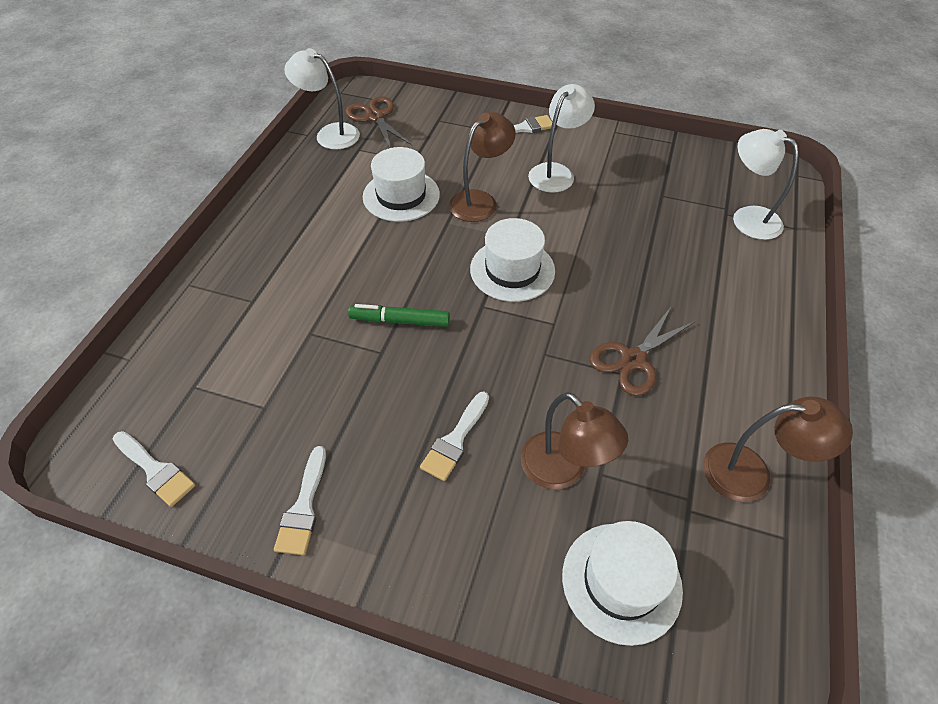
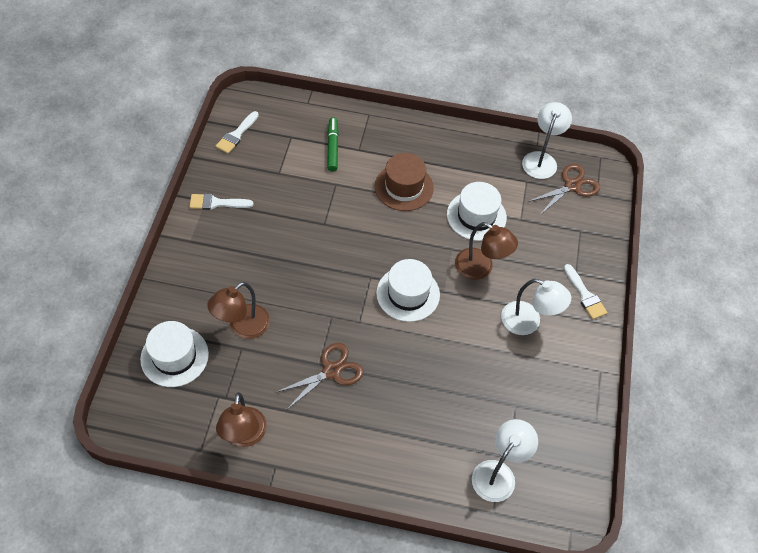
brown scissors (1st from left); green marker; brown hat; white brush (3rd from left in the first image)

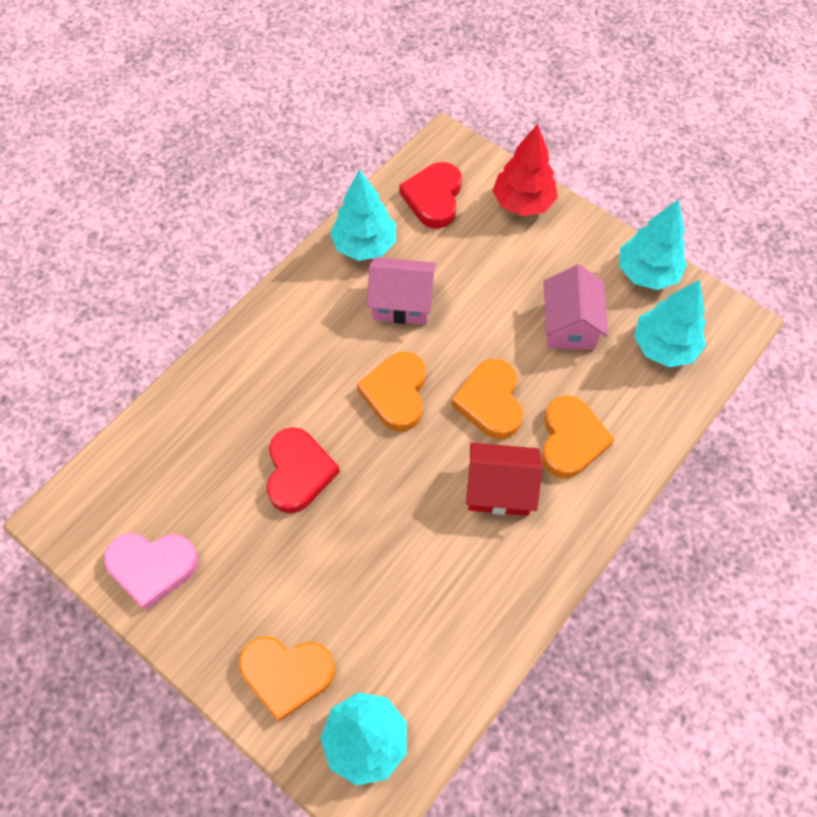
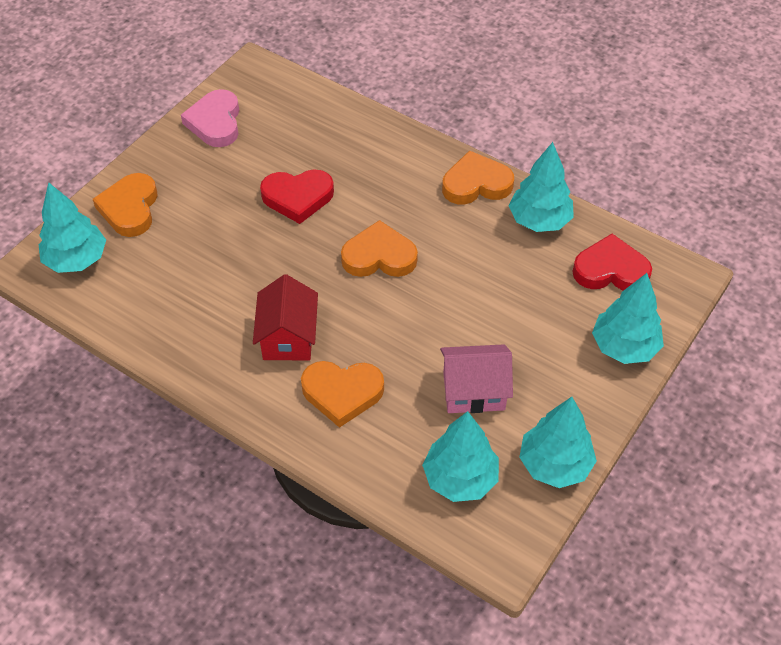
orange heart (4th from left); turquoise tree (5th from left); pink house (1st from left in the first image)

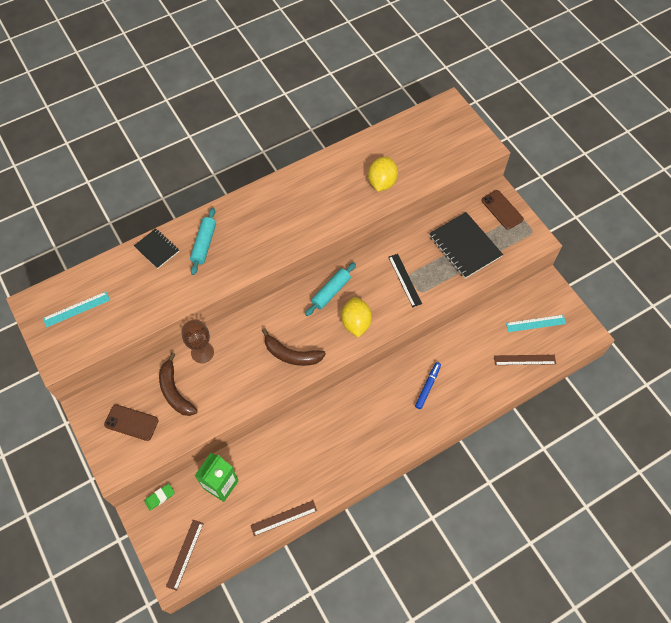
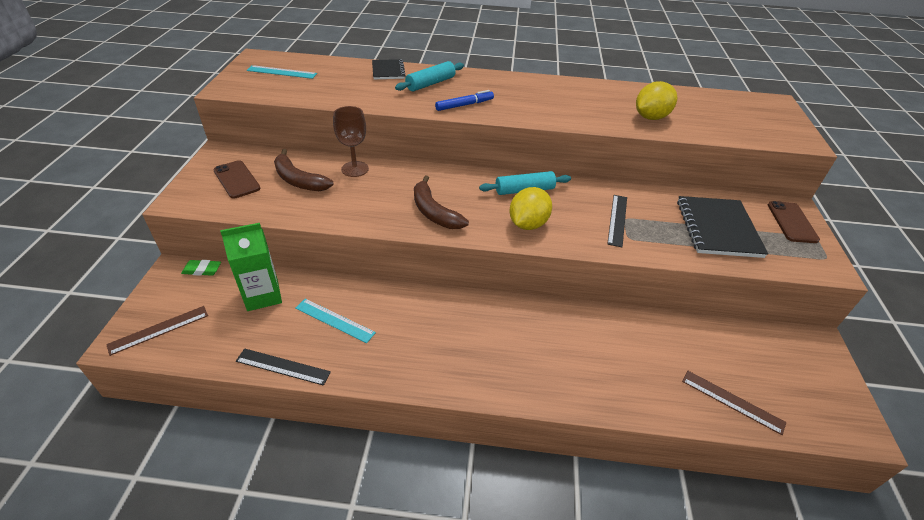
black ruler (1st from left); brown banana (1st from left); turquoise ruler (2nd from left); blue marker

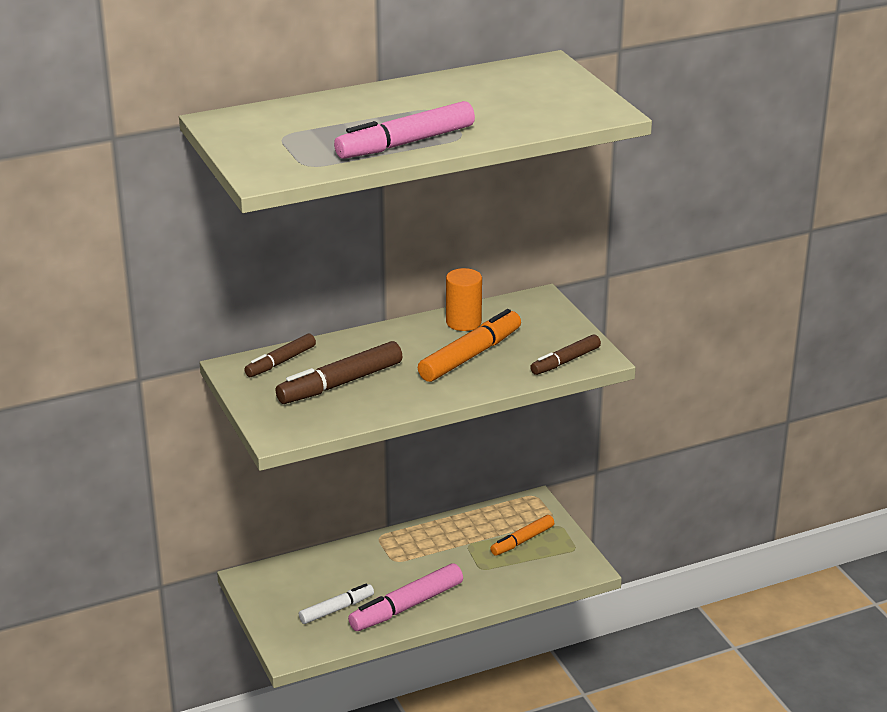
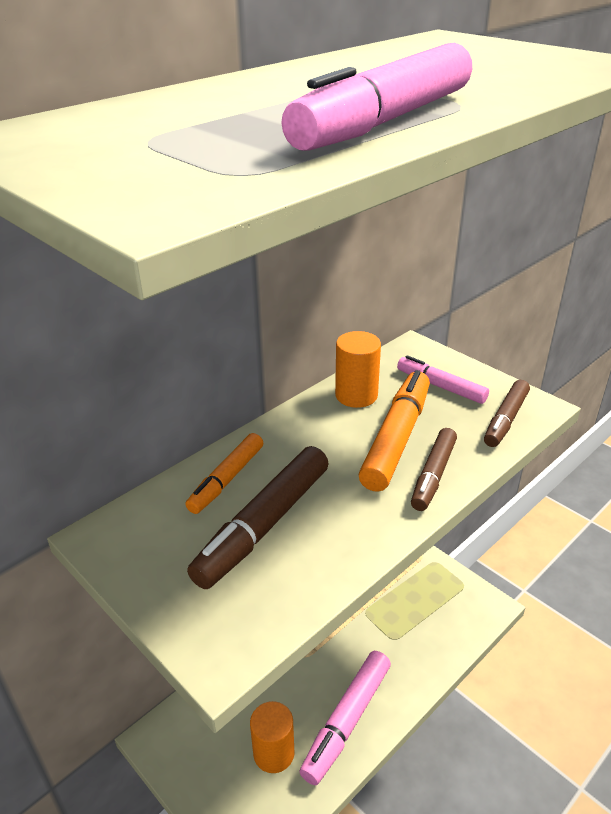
orange marker (1st from left); orange cylinder (1st from left); pink marker (3rd from left); brown marker (2nd from left)

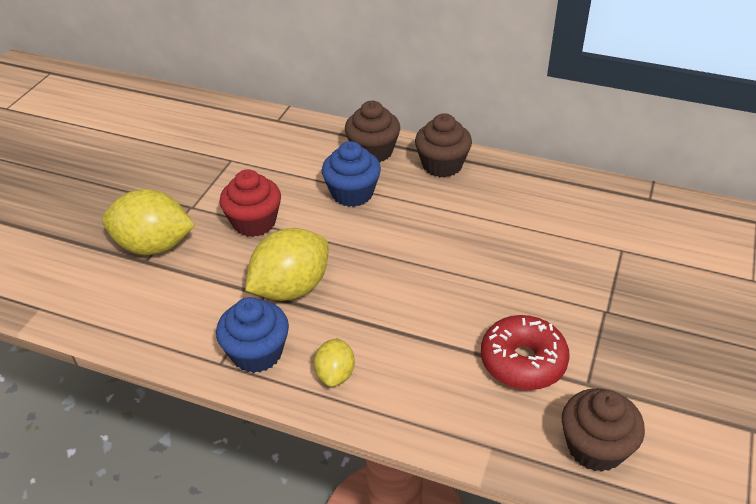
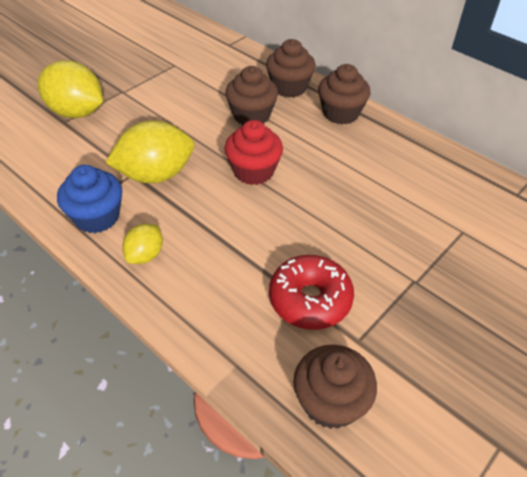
red cupcake; brown cupcake (1st from left)

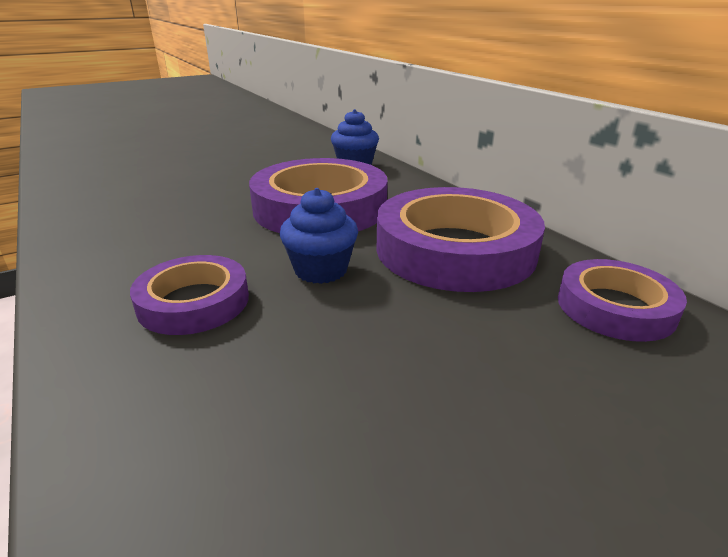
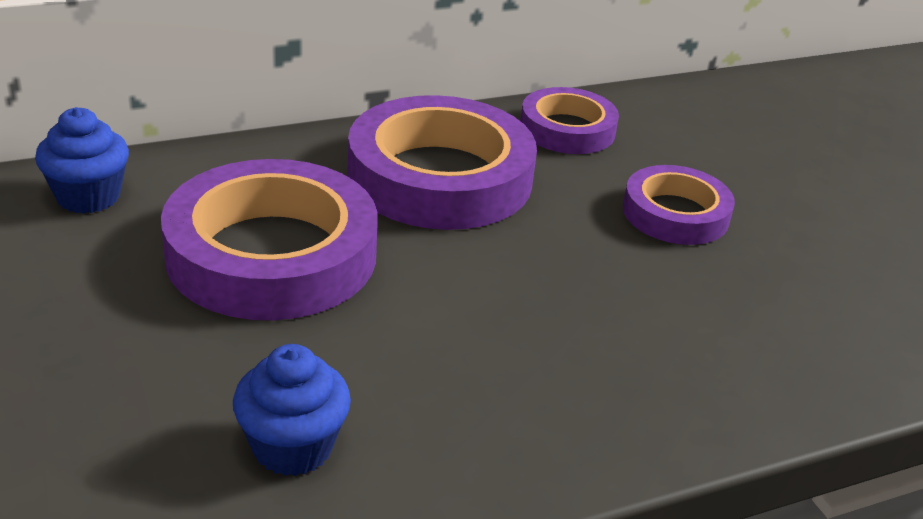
blue cupcake (2nd from left); purple tape (4th from left)

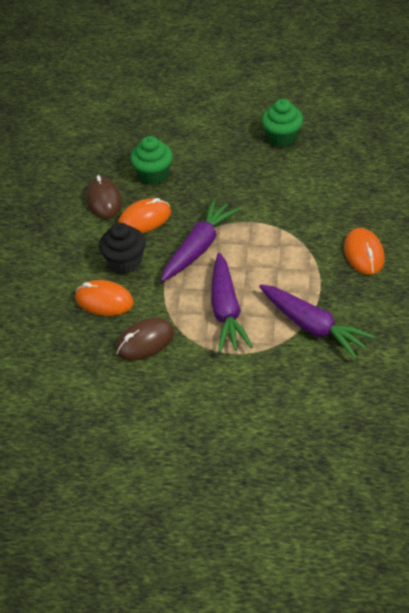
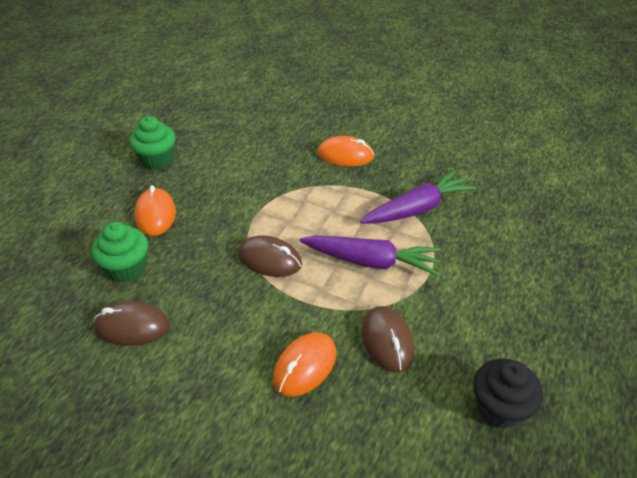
orange mouse (1st from left); brown mouse (2nd from left); black cupcake

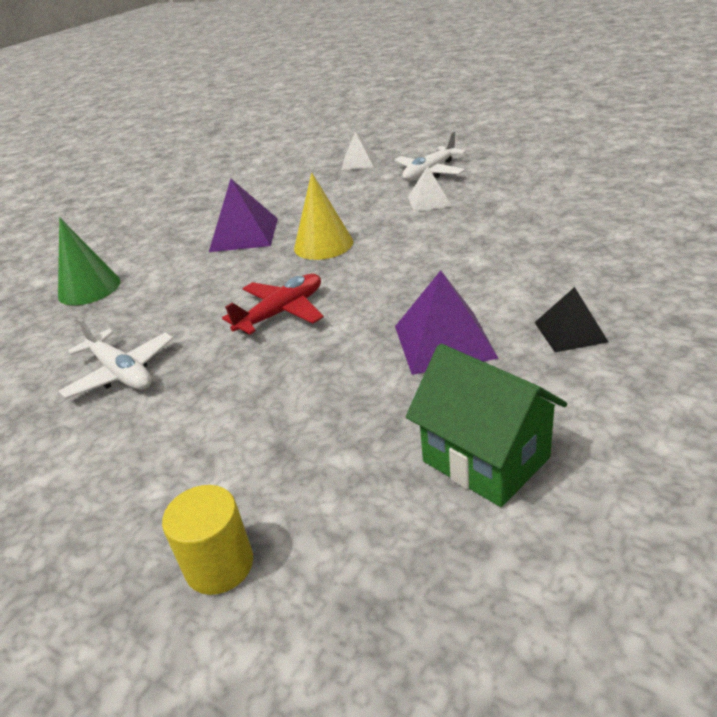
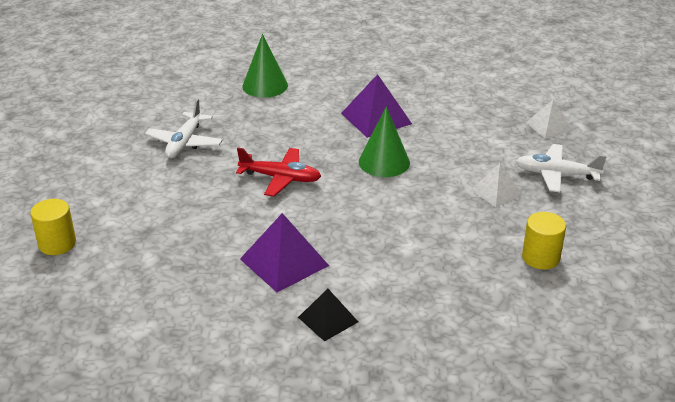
green cone (2nd from left); yellow cylinder (2nd from left); green house

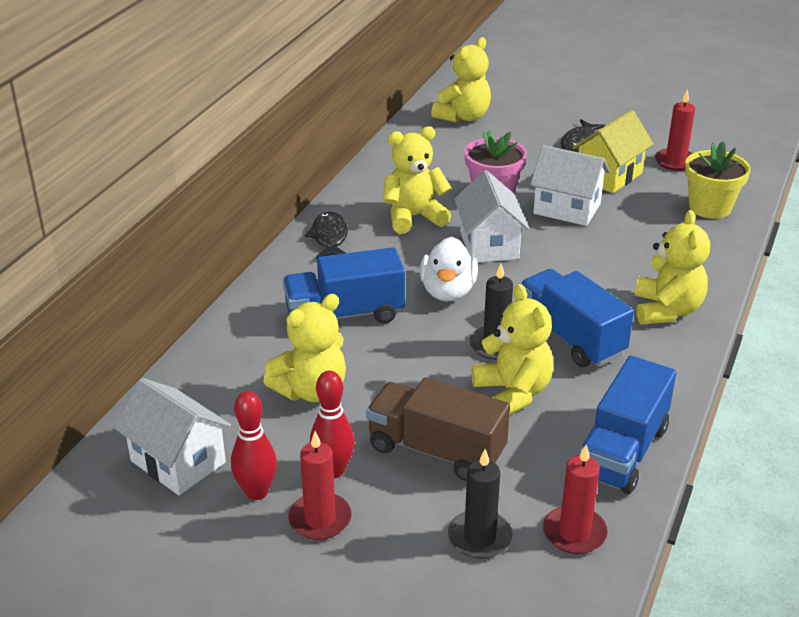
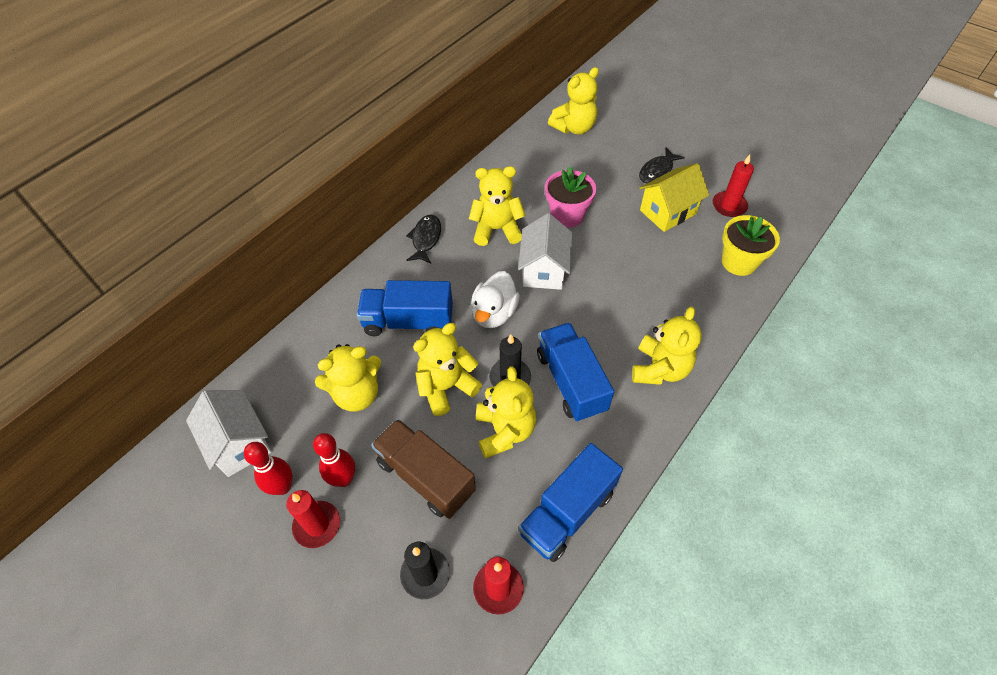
yellow teddy bear (2nd from left); white house (3rd from left in the first image)

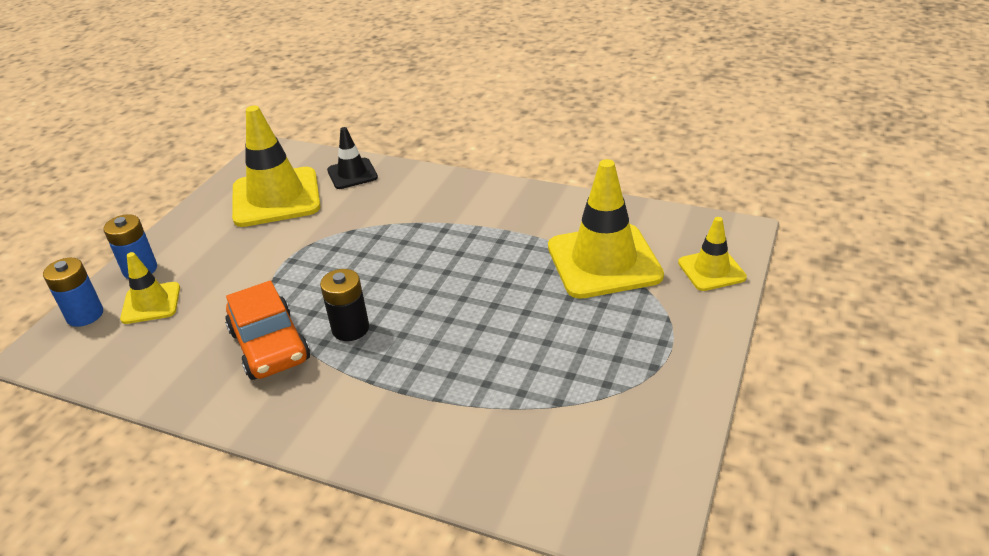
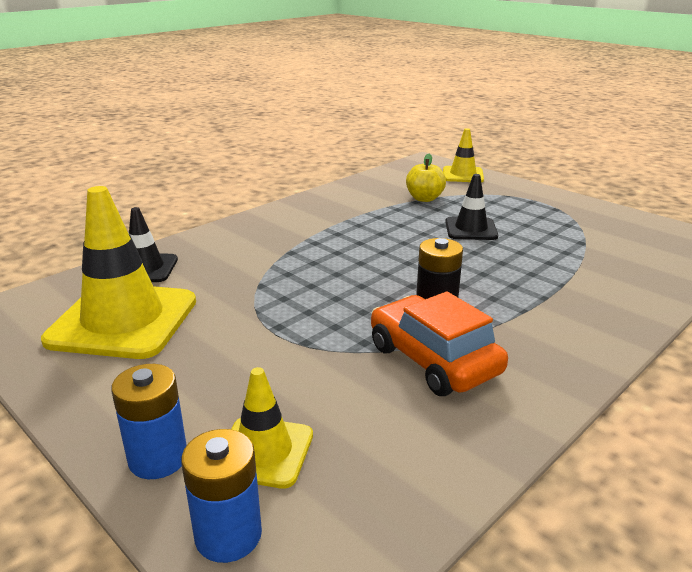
orange car; yellow apple; black traffic cone (2nd from left)

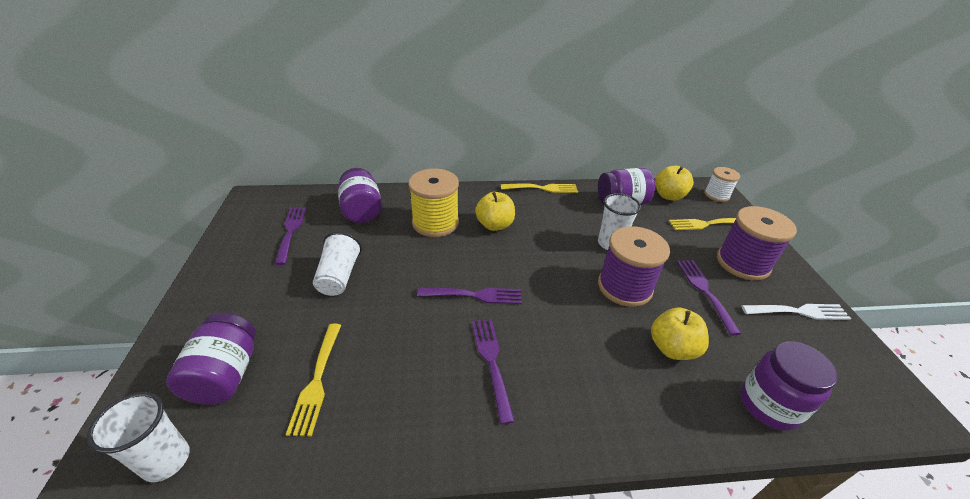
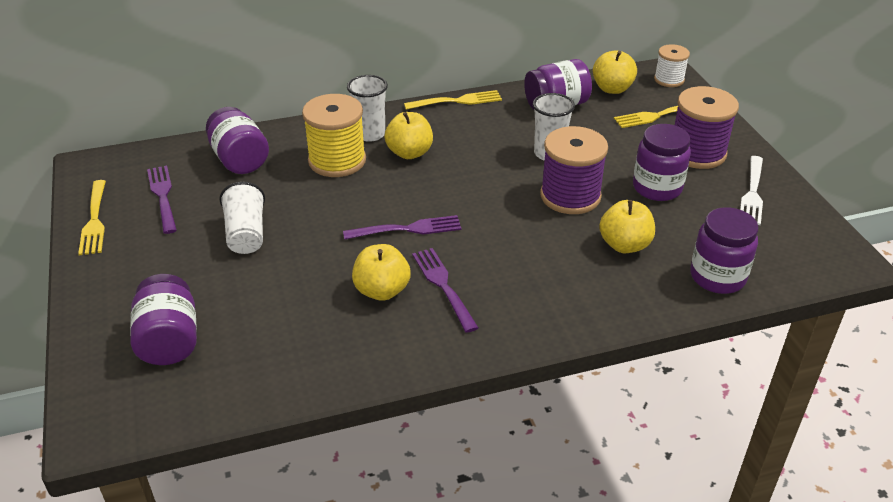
yellow fork (1st from left); white cup (2nd from left); yellow apple (1st from left); purple jar (4th from left); white fork

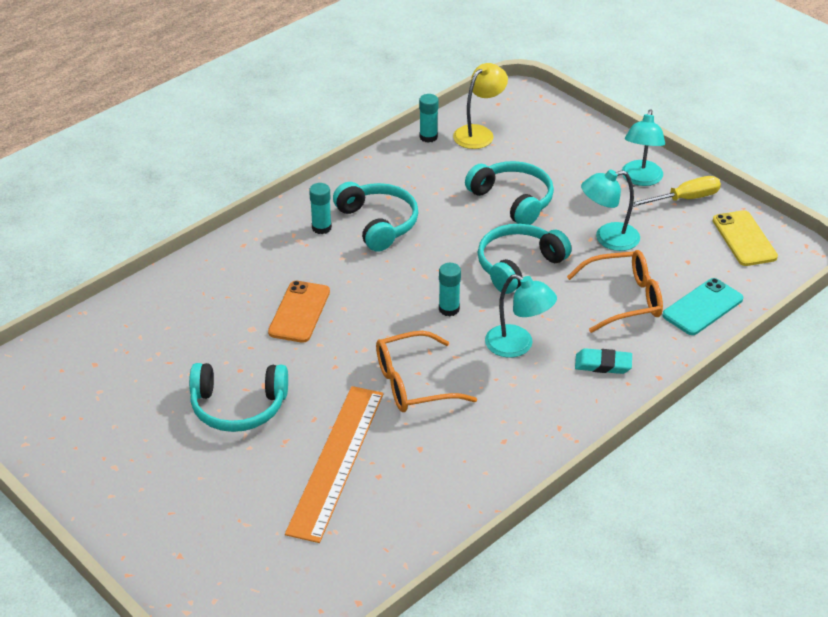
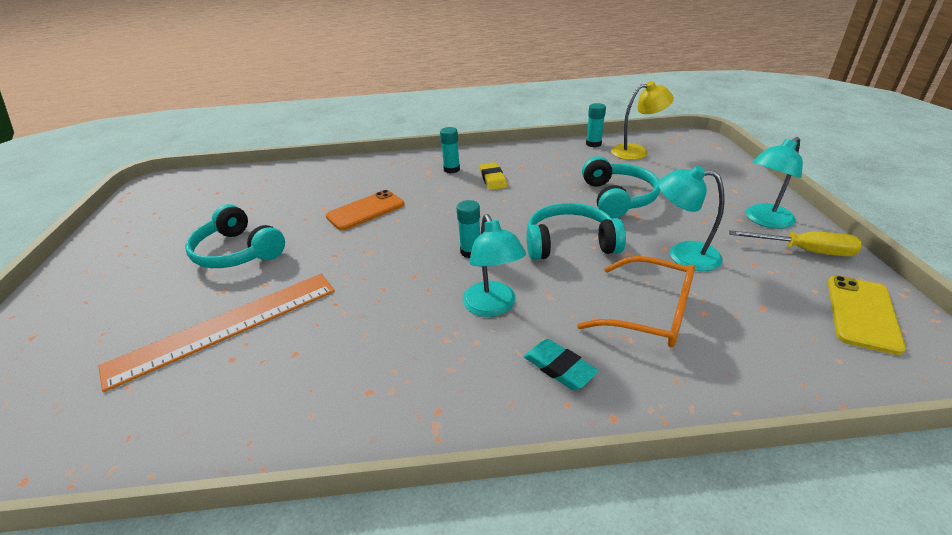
yellow eraser; orange glasses (1st from left in the first image); turquoise phone

